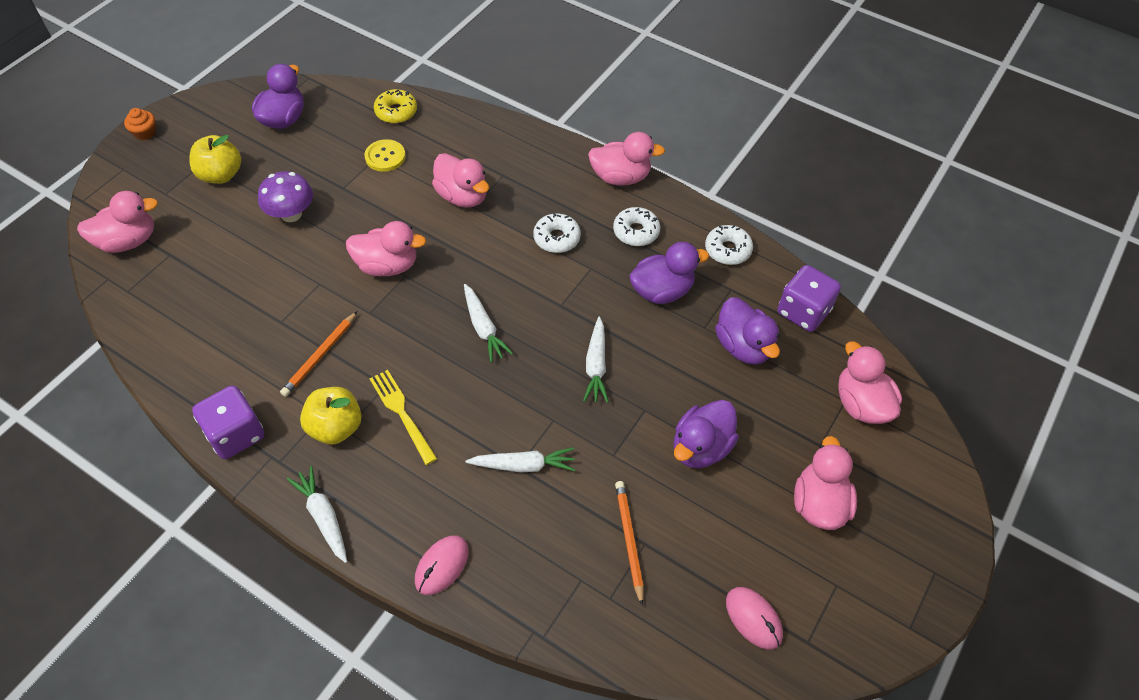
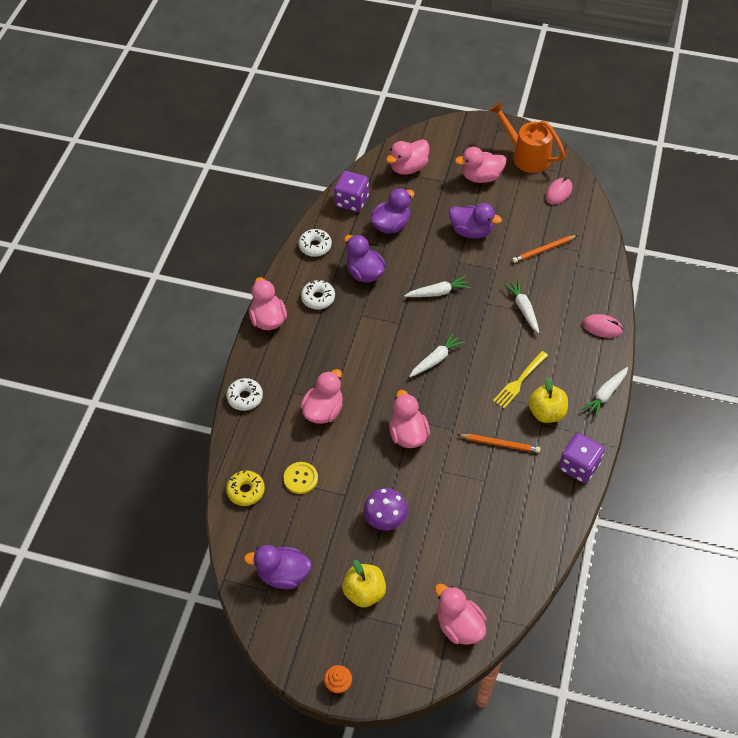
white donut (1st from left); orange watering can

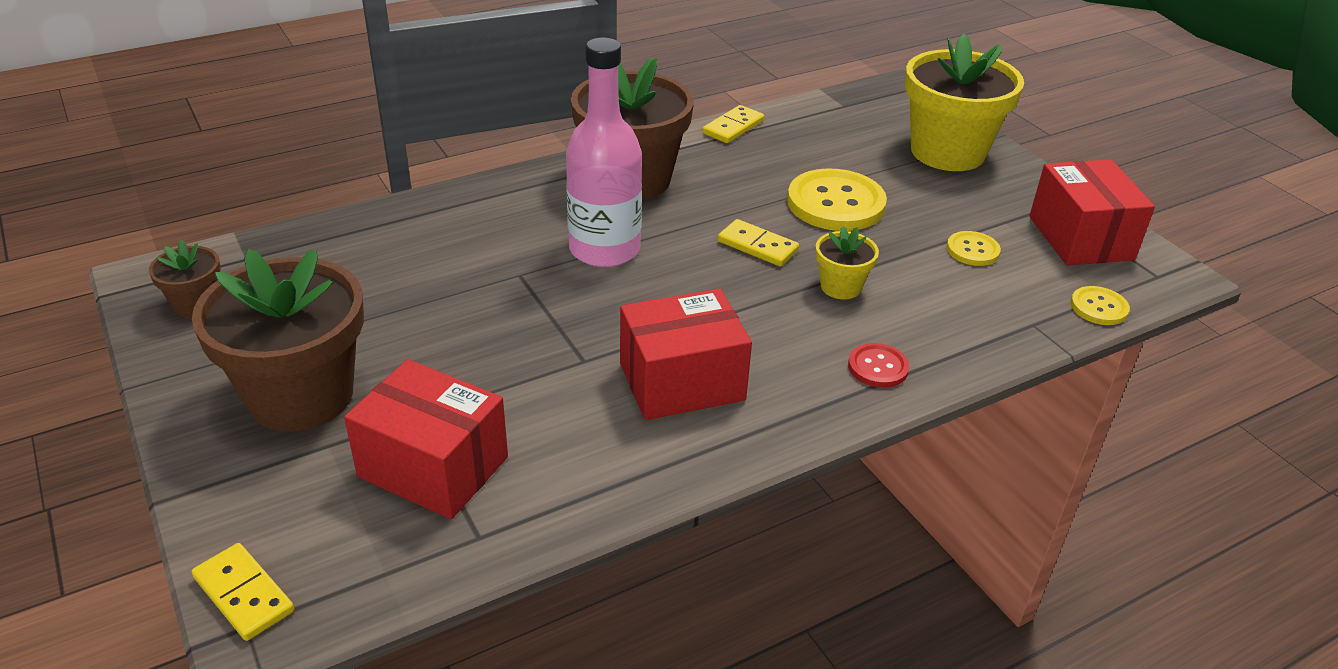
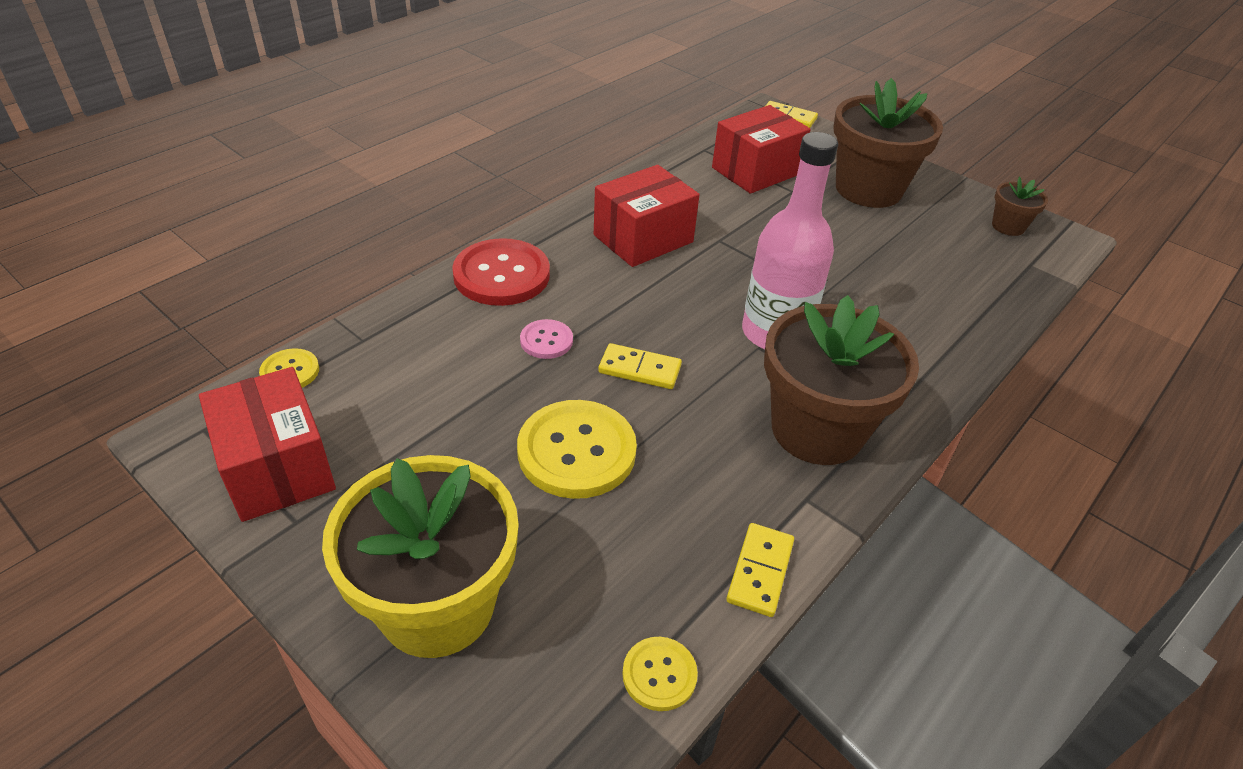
red button; pink button; yellow button (3rd from left); red box (3rd from left)

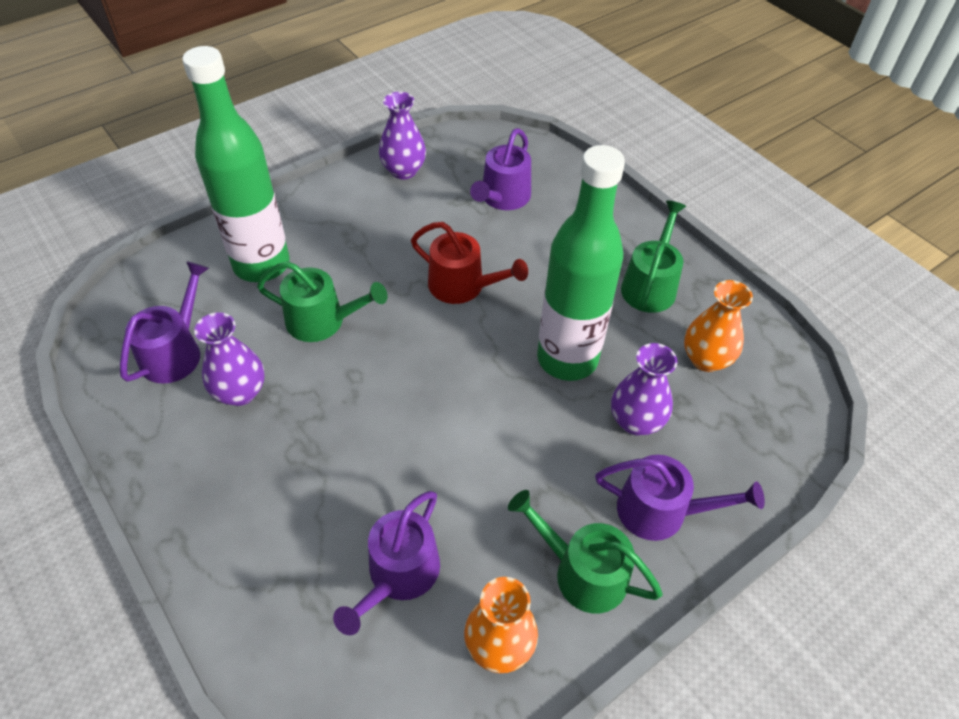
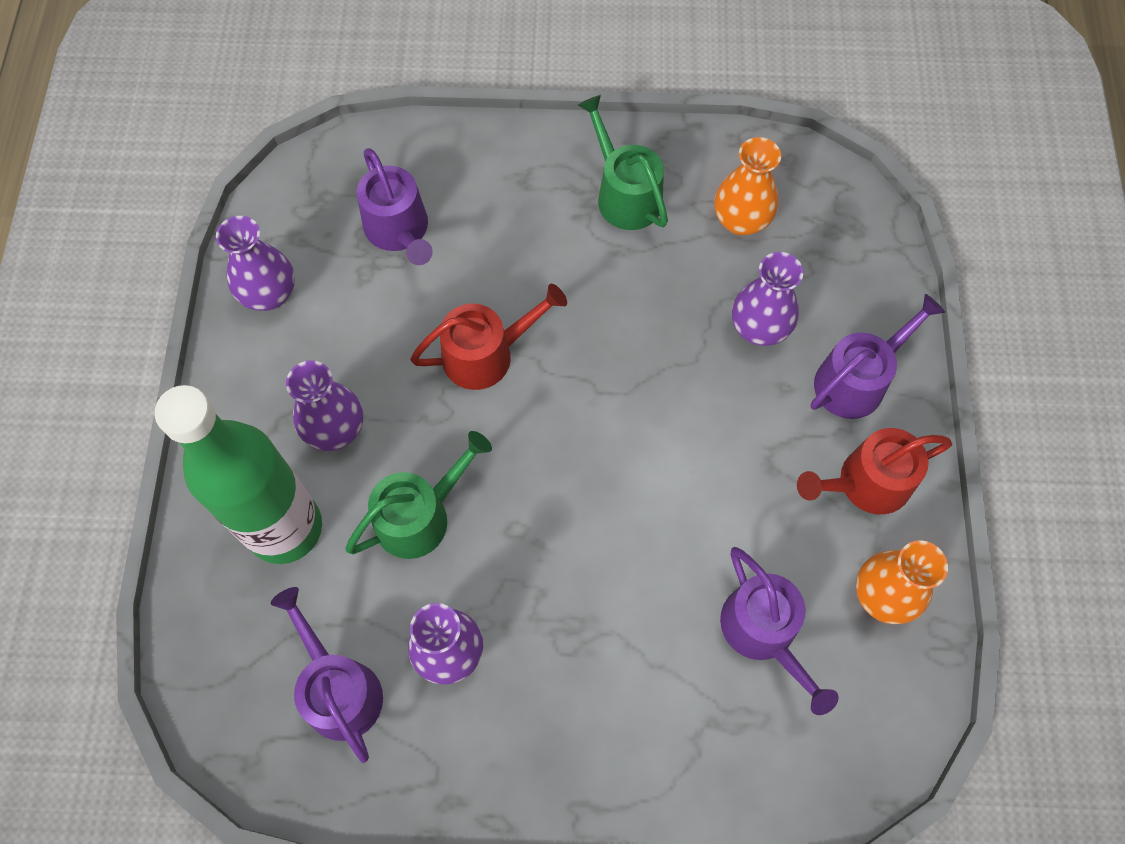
purple vase (2nd from left); red watering can (2nd from left); green bottle (2nd from left in the first image)

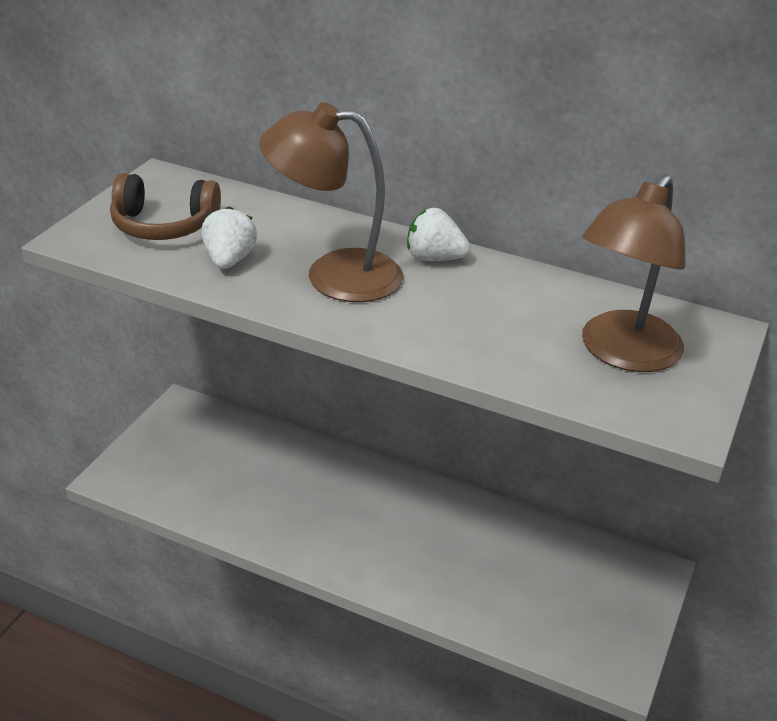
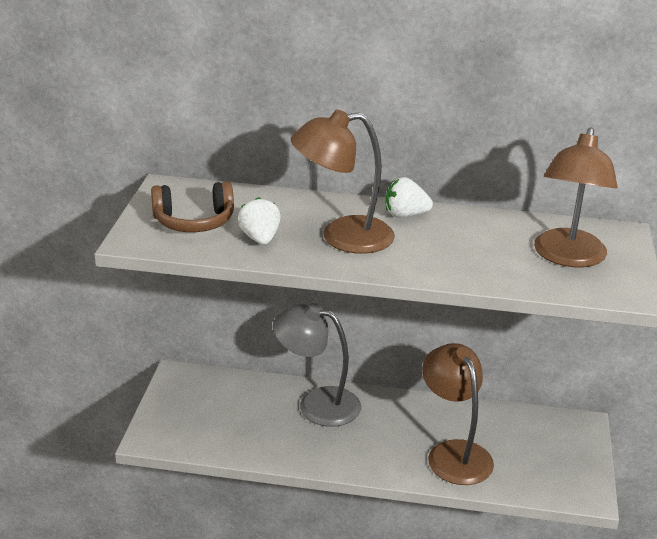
grey lamp; brown lamp (2nd from left)

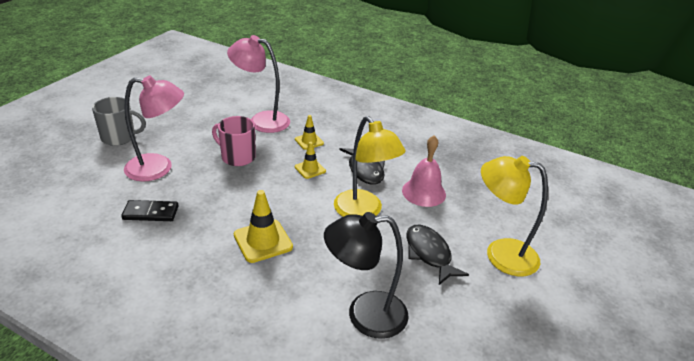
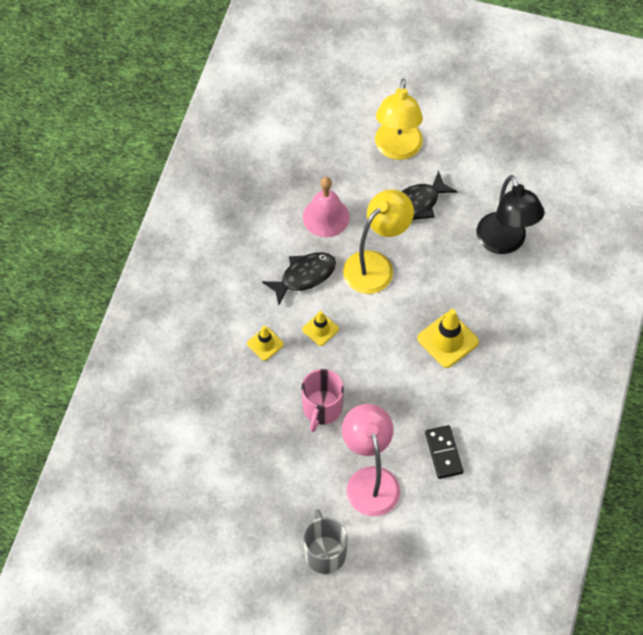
pink lamp (2nd from left in the first image)

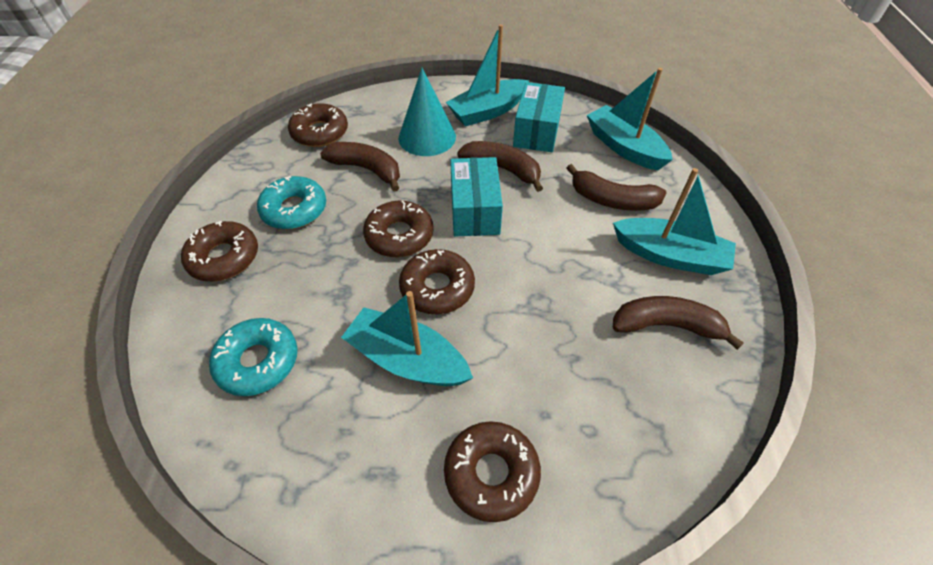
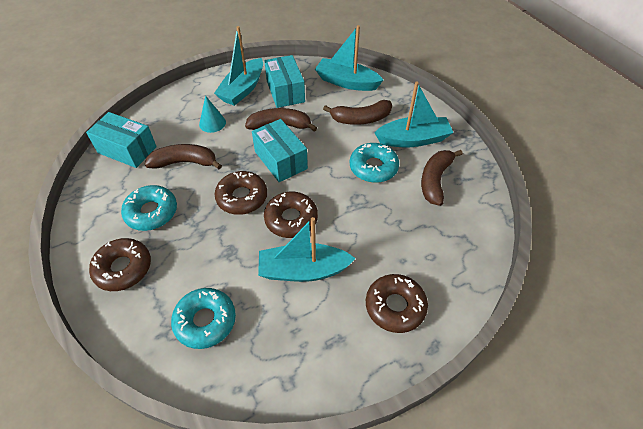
turquoise box (1st from left); turquoise cone; turquoise donut (3rd from left); brown banana (4th from left)

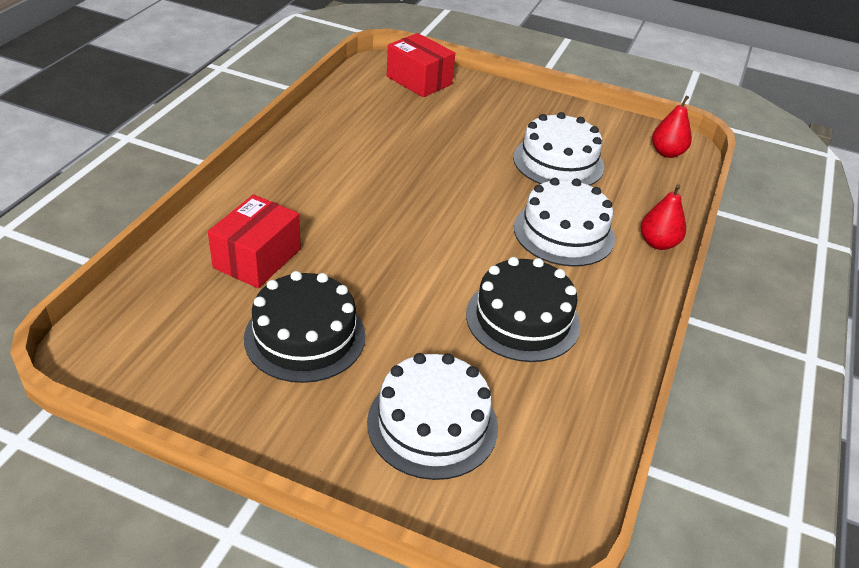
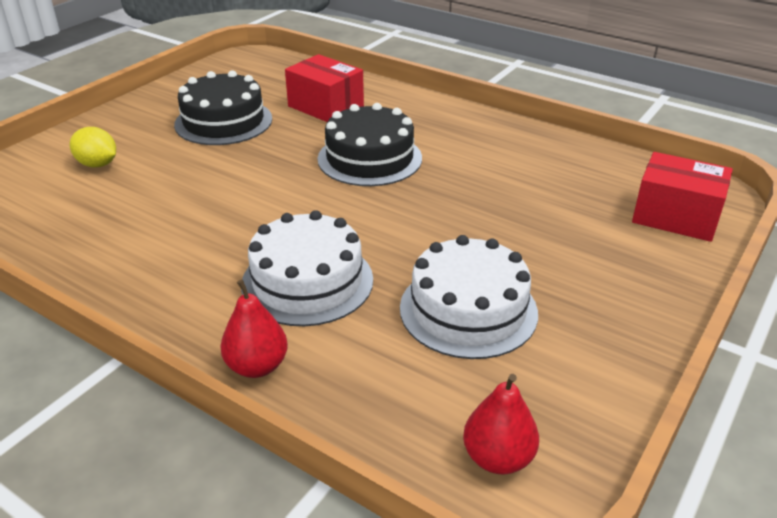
yellow lemon; black cake (2nd from left); red box (2nd from left)

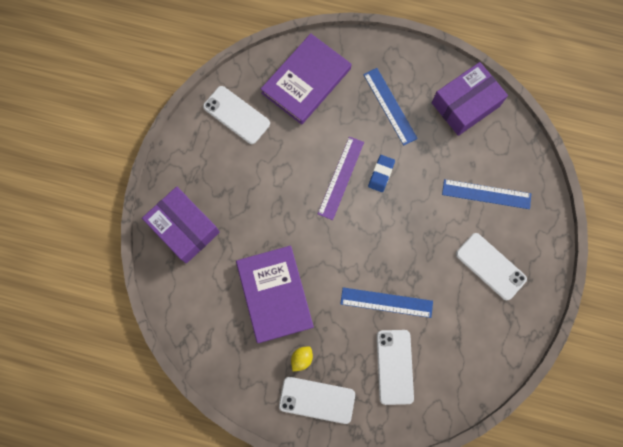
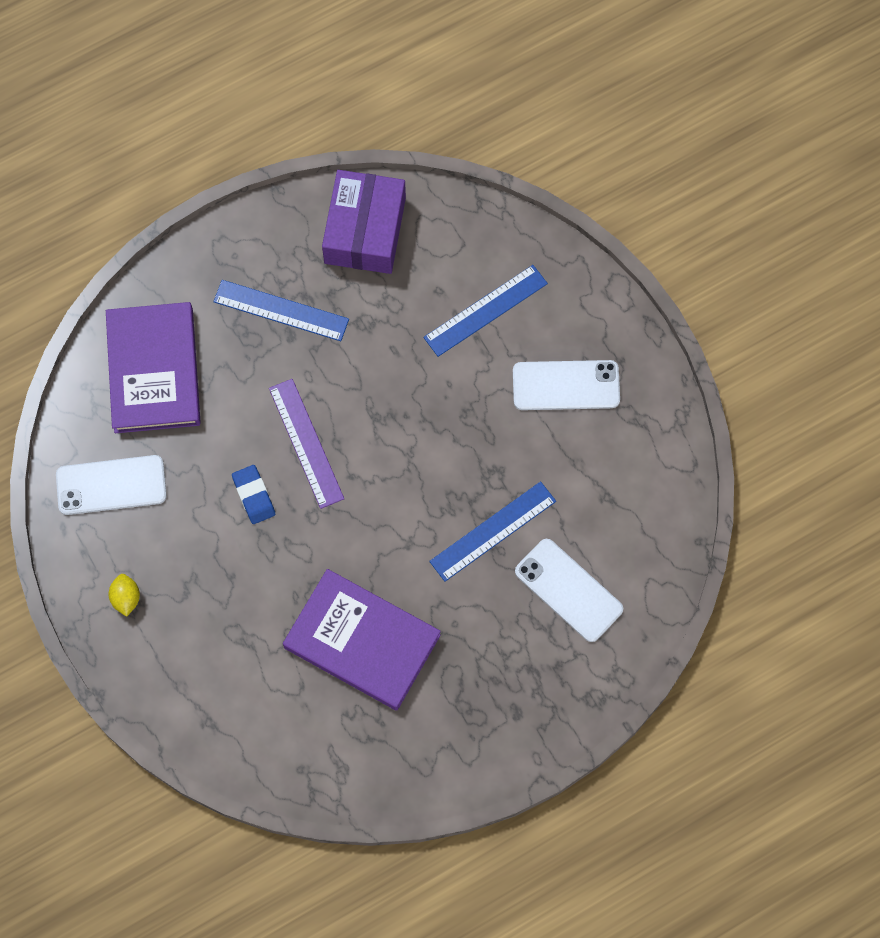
yellow lemon; blue eraser; purple box (1st from left in the first image); white phone (2nd from left in the first image)

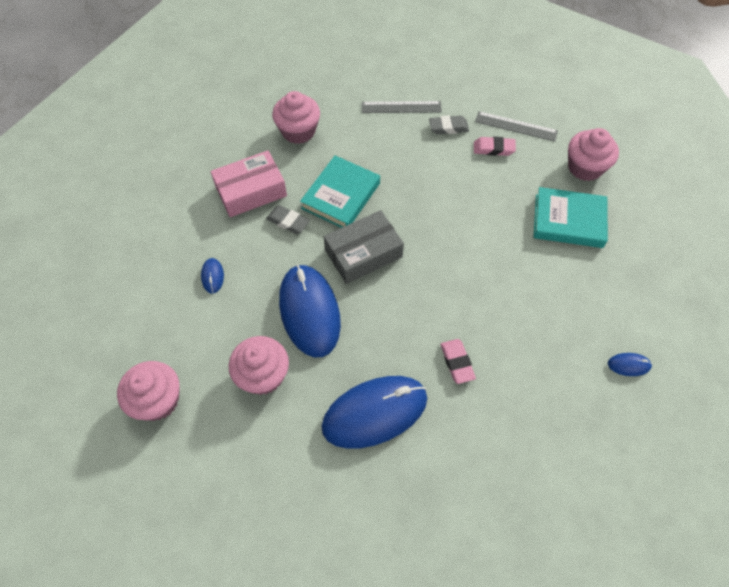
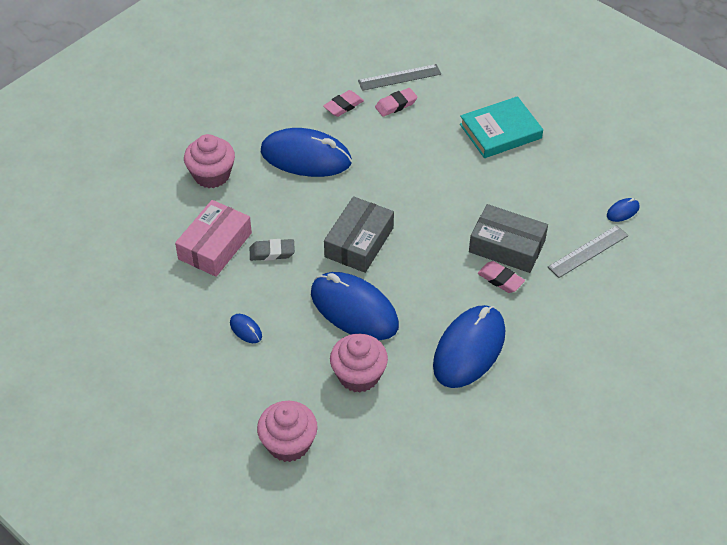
blue mouse (2nd from left); pink eraser (1st from left); grey box (2nd from left); grey ruler (2nd from left); turquoise book (1st from left in the first image); pink cupcake (4th from left in the first image)

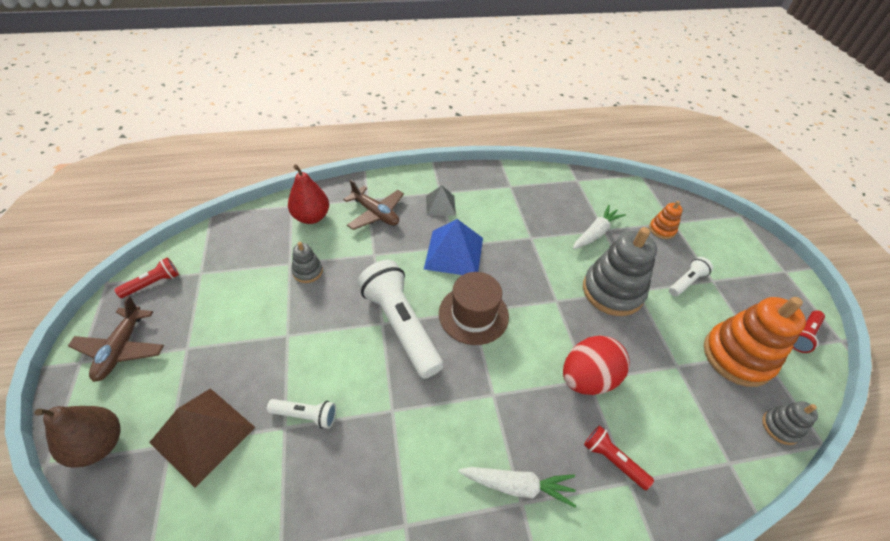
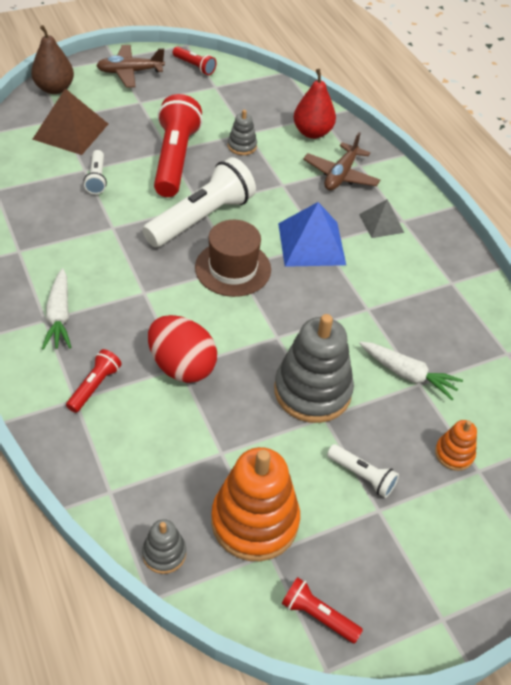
red flashlight (2nd from left)

